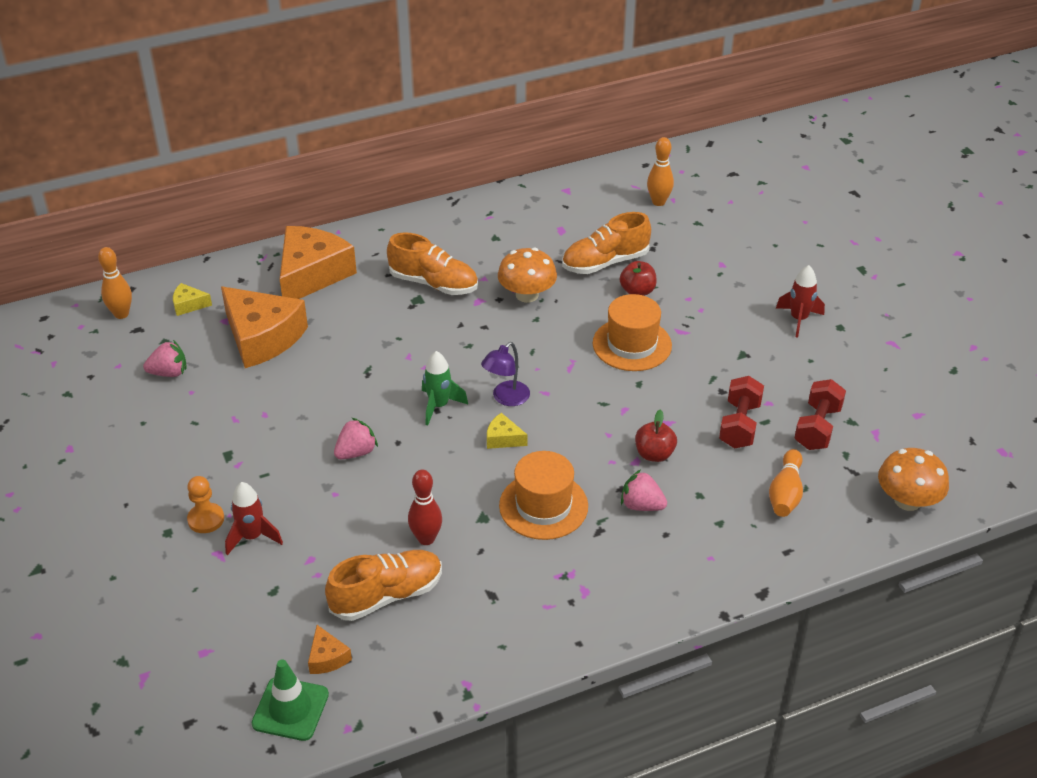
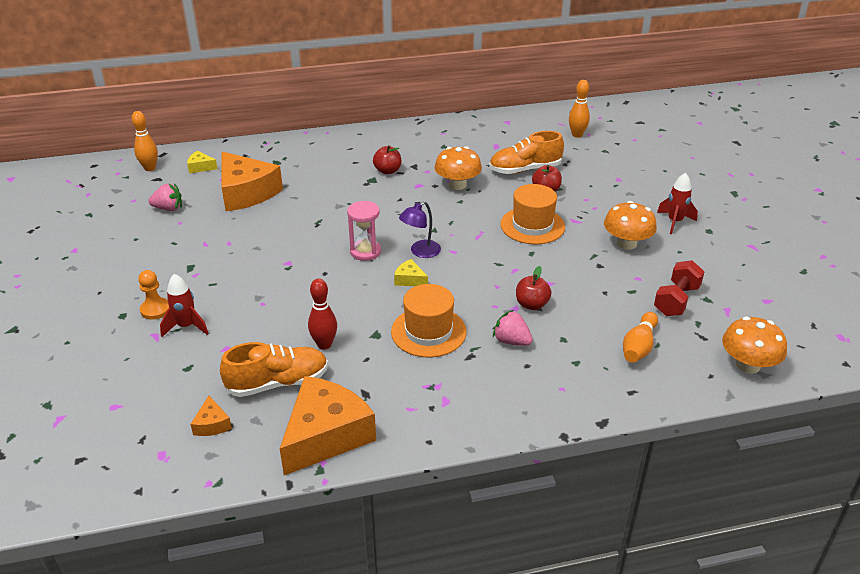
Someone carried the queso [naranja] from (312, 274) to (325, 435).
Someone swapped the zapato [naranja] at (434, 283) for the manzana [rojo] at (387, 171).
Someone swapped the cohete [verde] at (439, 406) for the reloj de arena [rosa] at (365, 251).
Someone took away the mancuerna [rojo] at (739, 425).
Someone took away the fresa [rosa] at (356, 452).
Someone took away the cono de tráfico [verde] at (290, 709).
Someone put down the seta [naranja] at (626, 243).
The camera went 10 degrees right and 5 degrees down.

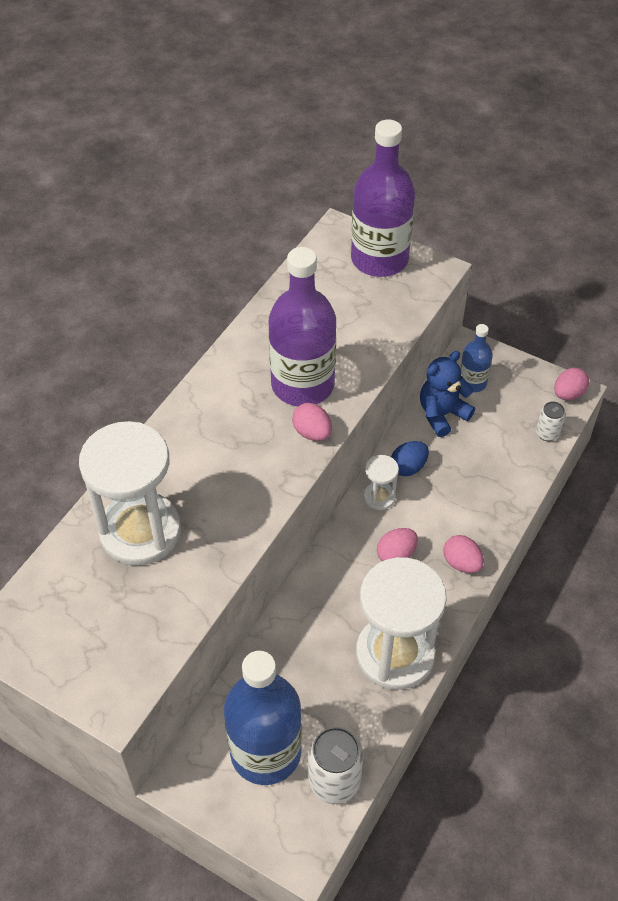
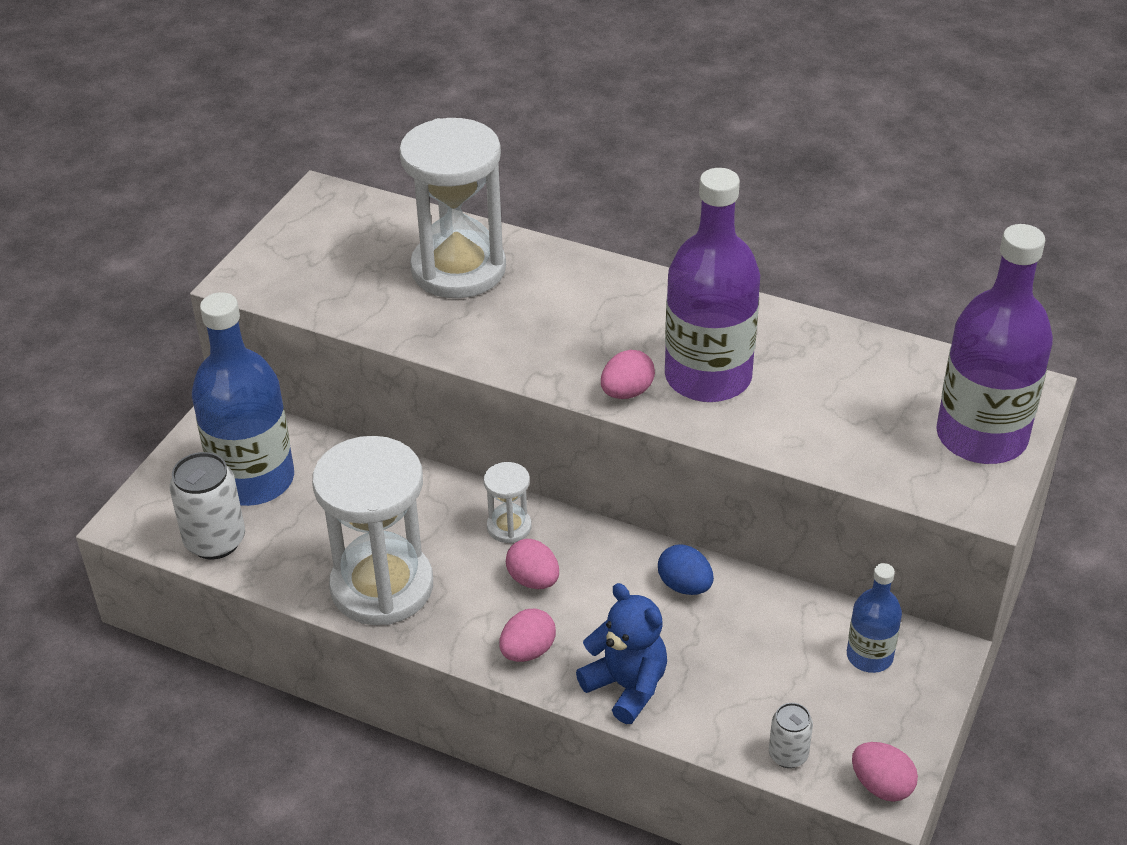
Someone carried the osito [azul] from (442, 414) to (626, 686).
Someone carried the reloj de arena [blanco] from (379, 497) to (509, 527).
The camera went 85 degrees right and 10 degrees down.

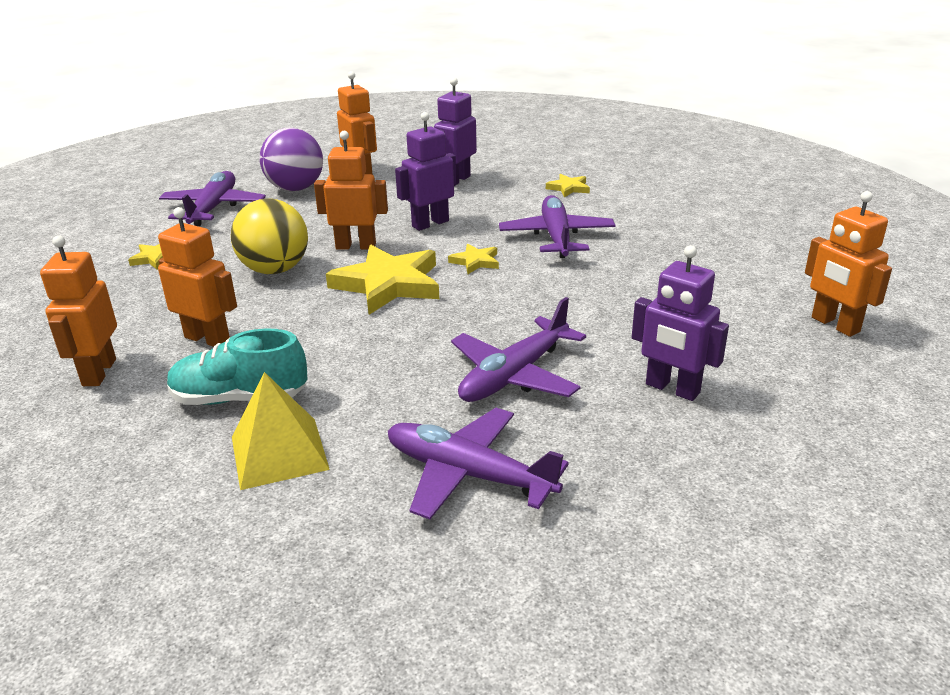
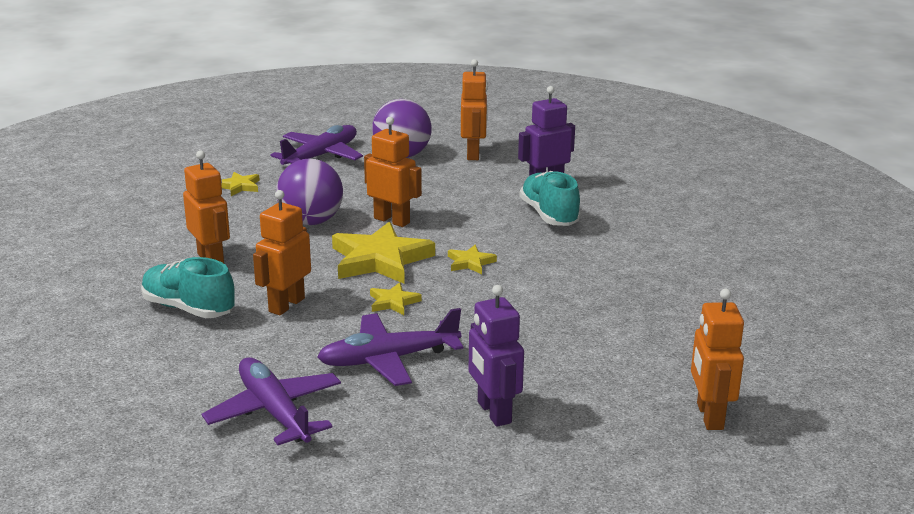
Someone took away the robot [morado] at (430, 223).
Someone carried the estrella [amarillo] from (568, 188) to (393, 302).
Someone took away the avión [morado] at (556, 237).
Someone repainted the pelota [amarillo] at (275, 270), which became the pelota [morado] at (311, 221).
Someone carried the robot [naranja] from (98, 372) to (286, 305).
Someone took away the pirámide [amarillo] at (279, 452).
Someone put down the zapato [turquesa] at (549, 215).
The camera went 30 degrees right and 5 degrees down.

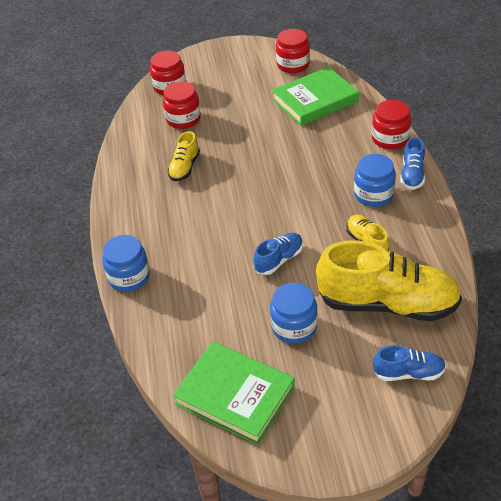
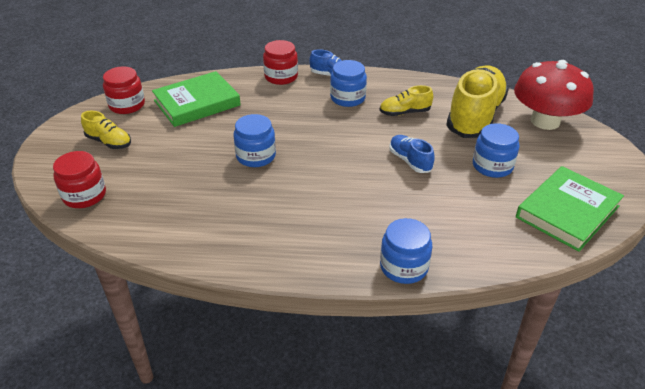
Someone rotated the libro [verde] at (315, 100) by 75 degrees clockwise.
Someone took away the tarro [rojo] at (183, 119).
Someone carried the zapato [amarillo] from (184, 167) to (109, 142).
Someone swapped the zapato [azul] at (408, 373) for the seta [rojo] at (545, 121).
Someone put down the tarro [azul] at (256, 156).
The camera went 80 degrees left and 5 degrees down.

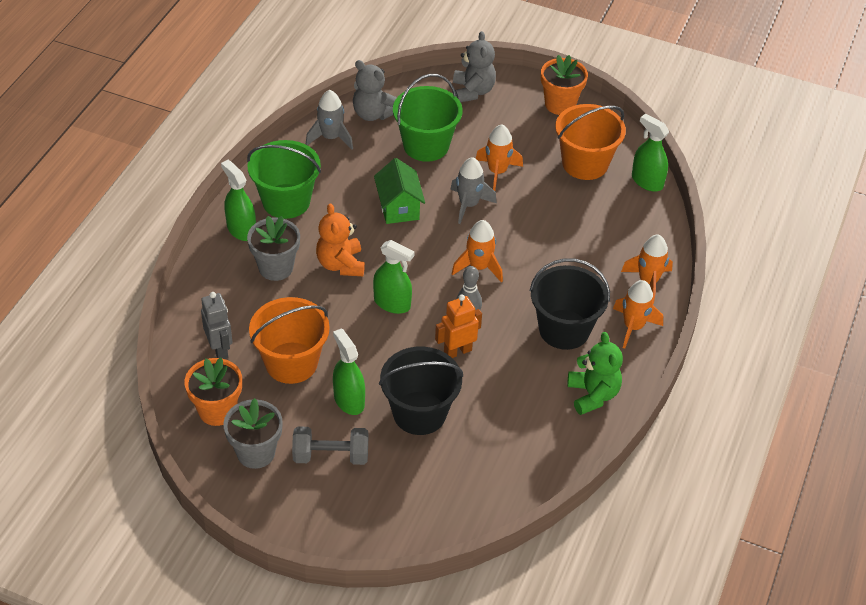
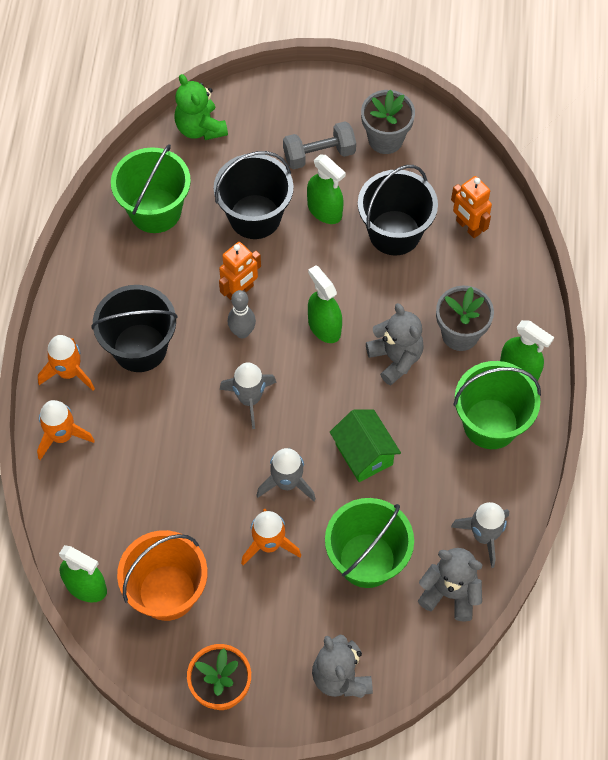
Someone repainted the osito [naranja] at (341, 264), which became the osito [gris] at (395, 358).
Someone repainted the cohete [naranja] at (479, 267), which became the cohete [gris] at (249, 399).
Someone rotated the pulverizador [verde] at (392, 303) by 45 degrees clockwise.
Someone repainted the robot [gris] at (220, 349), which became the robot [naranja] at (468, 227).
Someone repainted the balde [naranja] at (291, 363), which became the balde [negro] at (394, 233).
Someone carried the osito [verde] from (593, 395) to (200, 128).
Someone took away the maceta [naranja] at (217, 410).
Someone put down the balde [verde] at (155, 211).
The camera went 165 degrees right and 15 degrees up.

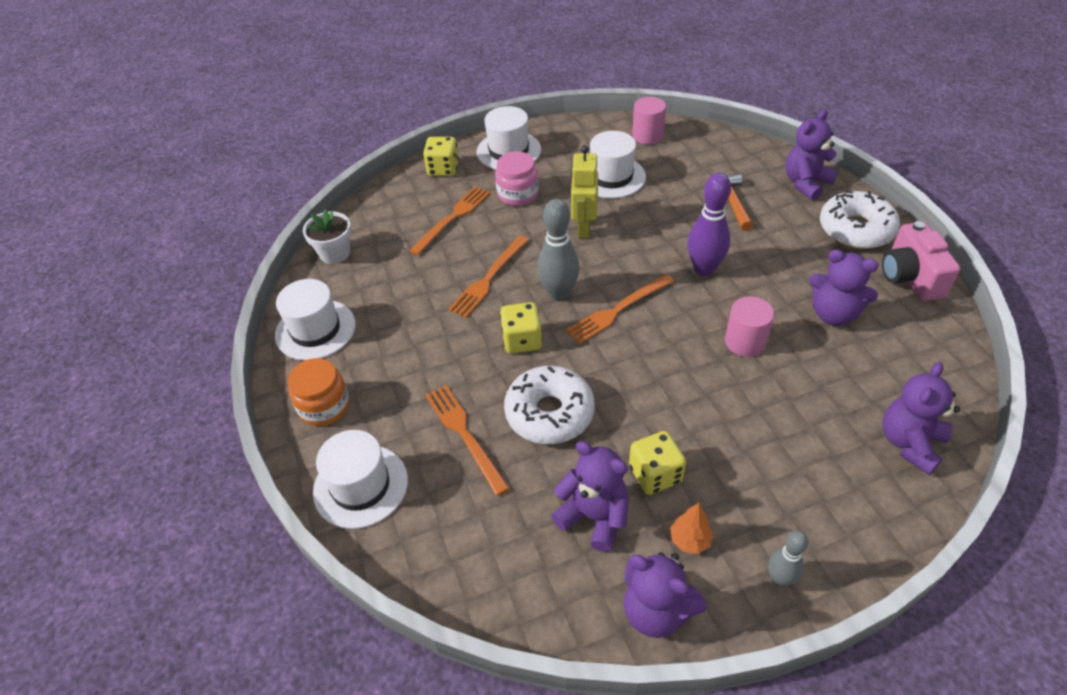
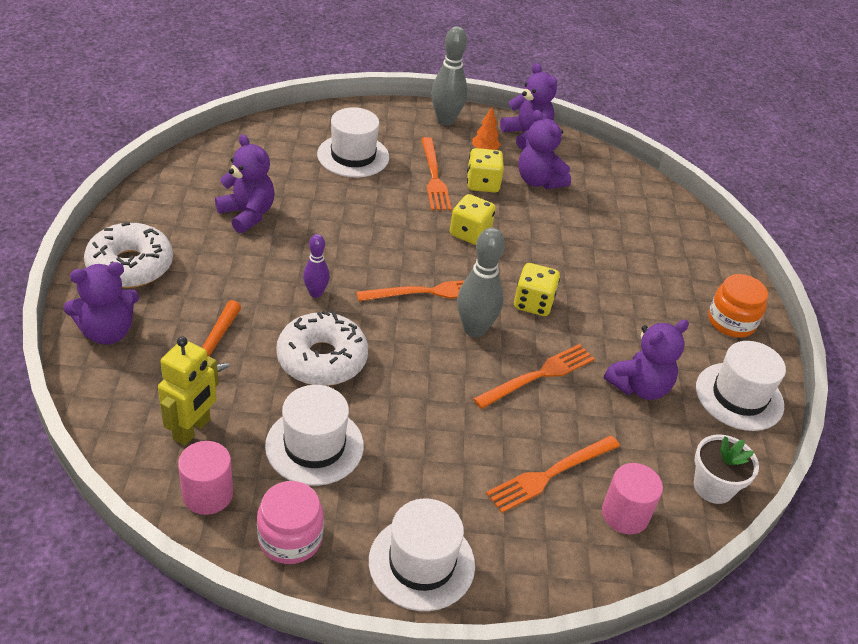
Someone carried the dado [amarillo] from (443, 169) to (470, 233).
Someone carried the robot [amarillo] from (584, 228) to (192, 430).
Someone carried the tarro [rosa] from (518, 194) to (290, 538).
Someone scaled the bolo [morado] at (704, 269) by 0.59.
Someone took away the cámara [rosa] at (910, 277).
Someone carried the cilindro [rosa] from (745, 342) to (625, 514).
Someone carried the osito [morado] from (909, 443) to (639, 387).
Someone carried the rosquilla [blanco] from (549, 413) to (322, 359).
Someone carried the tenedor [naranja] from (465, 434) to (434, 177).
Someone carried the sombrero [blanco] from (360, 486) to (353, 156).
Someone scaled the bolo [gris] at (779, 579) by 1.69.
The camera went 165 degrees left and 5 degrees down.

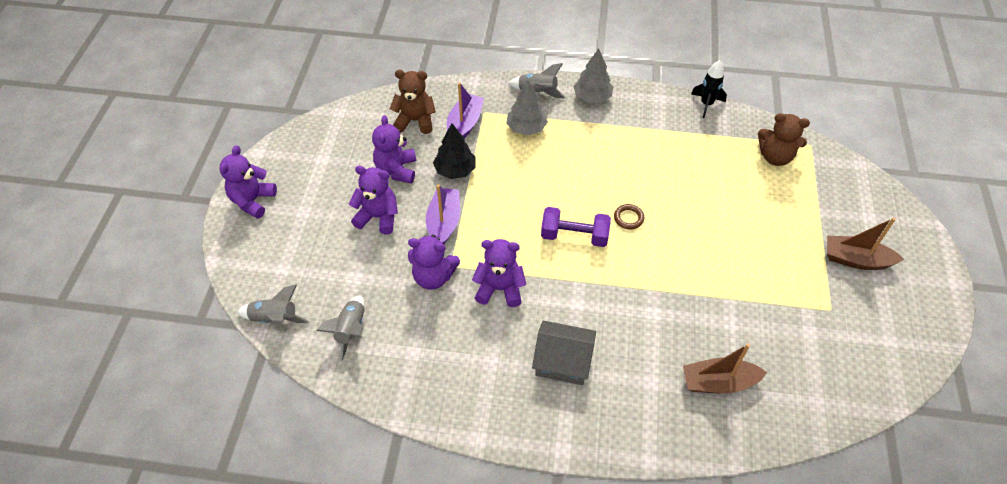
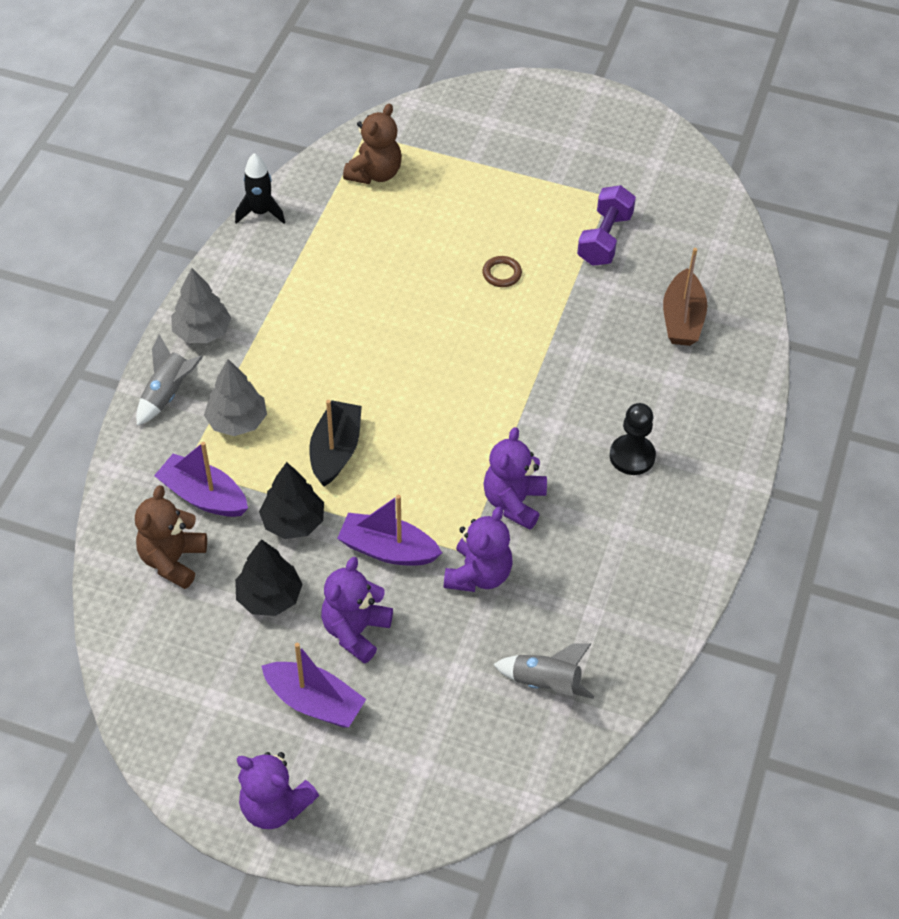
Someone swapped the osito [morado] at (396, 170) for the árbol [negro] at (269, 597).
Someone carried the anillo [marrón] from (628, 218) to (502, 274).
Someone carried the mancuerna [morado] from (574, 236) to (604, 239).
Someone took away the barco [marrón] at (856, 260).
Someone took away the cohete [gris] at (275, 319).
Someone swapped the casa [gris] at (562, 361) for the peón [negro] at (632, 456).
Someone put down the barco [negro] at (335, 450).
Someone put down the barco [morado] at (314, 702).
The camera went 80 degrees left and 0 degrees up.

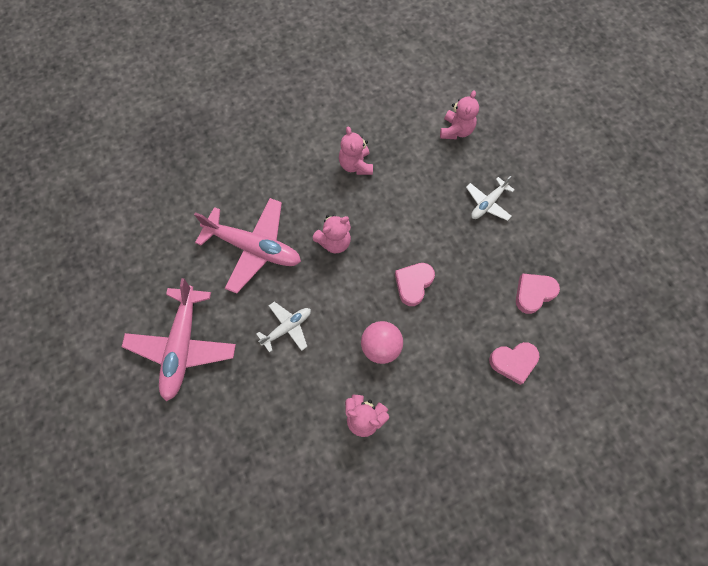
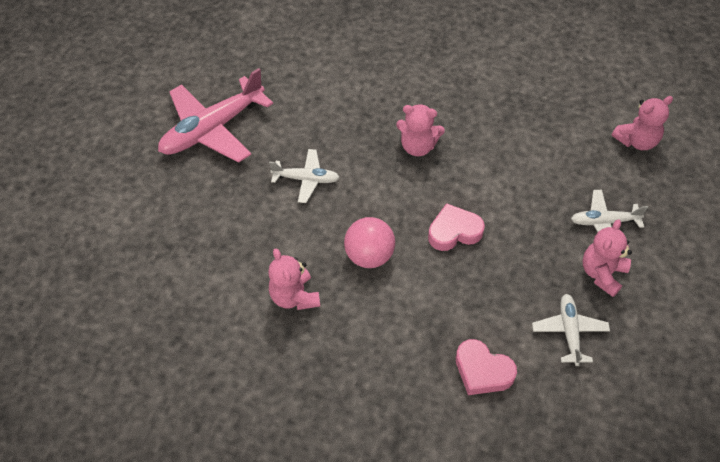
Someone carried the osito [rosa] from (356, 165) to (602, 274).
Someone took away the avión [rosa] at (254, 248).
Someone swapped the corazón [rosa] at (533, 293) for the avión [blanco] at (569, 332).
The camera went 45 degrees right and 15 degrees down.

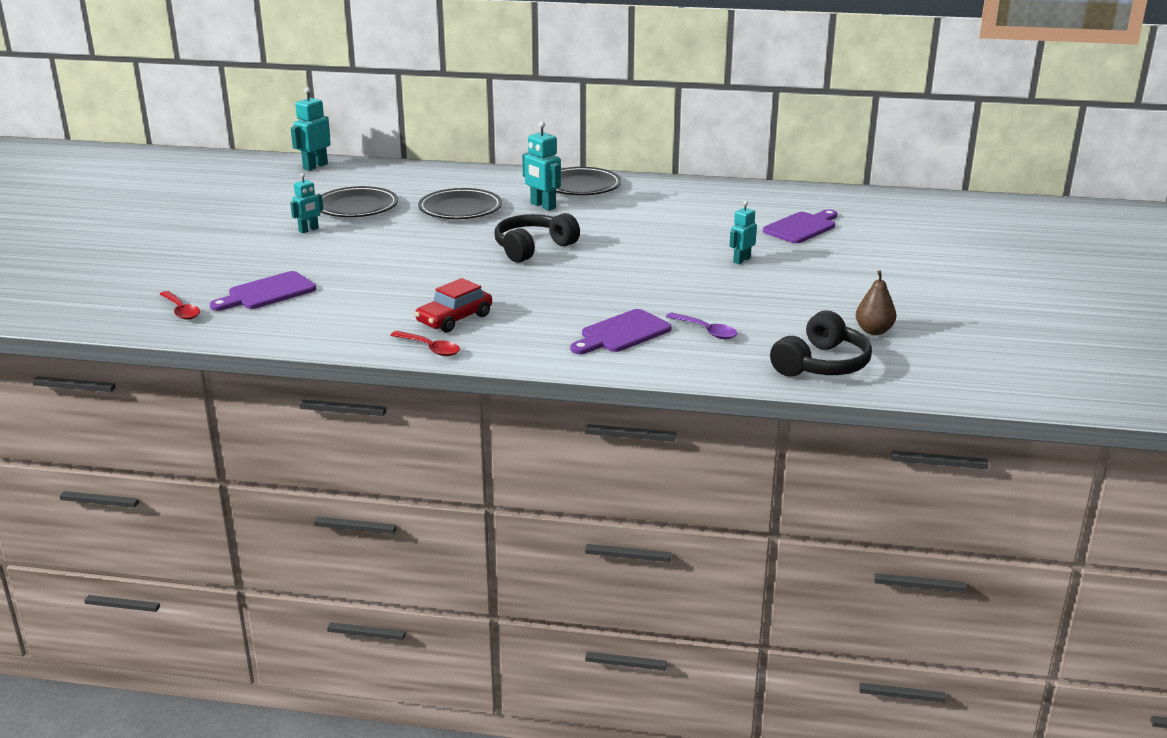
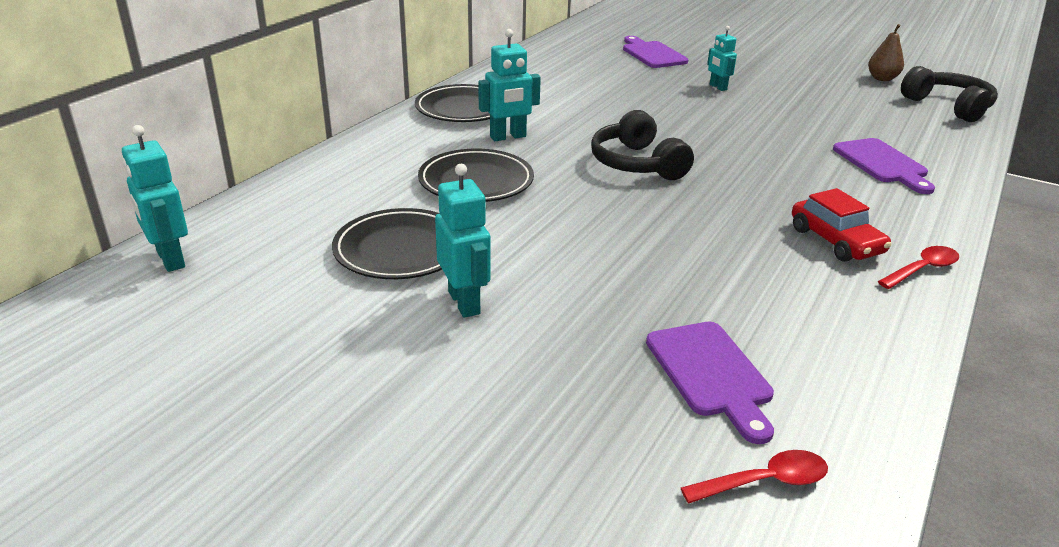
Someone scaled the robot [turquesa] at (309, 230) by 1.52.
Someone took away the cuchara [morado] at (706, 331).
The camera went 70 degrees left and 5 degrees up.

